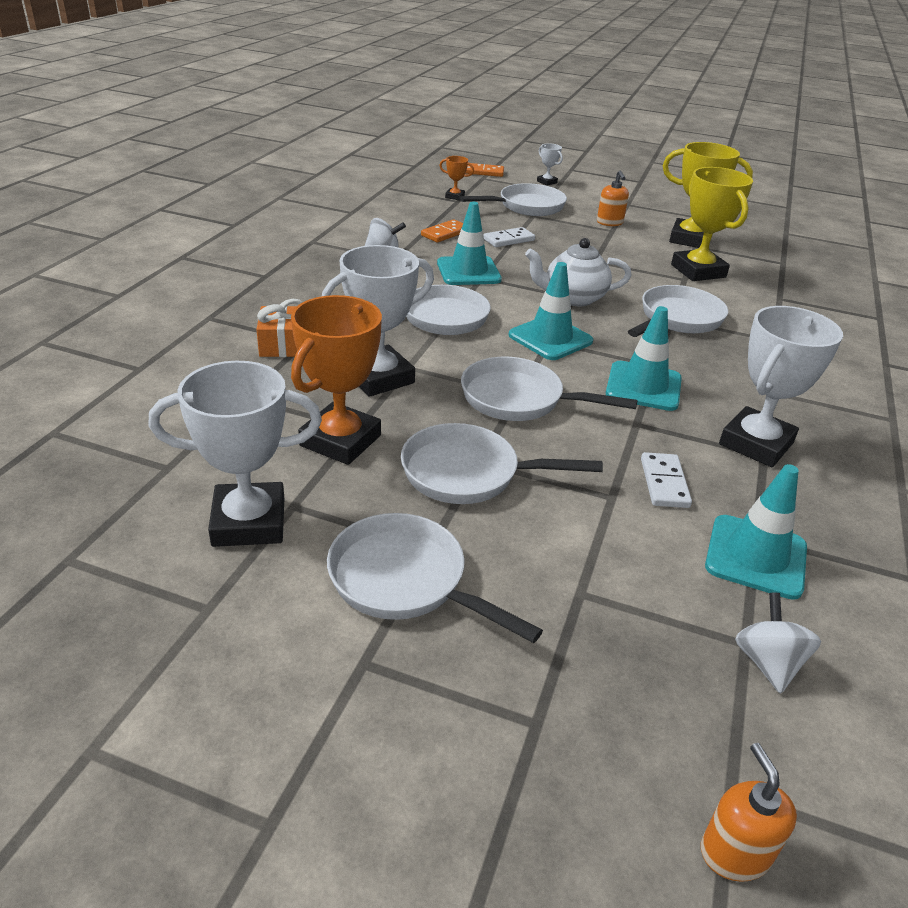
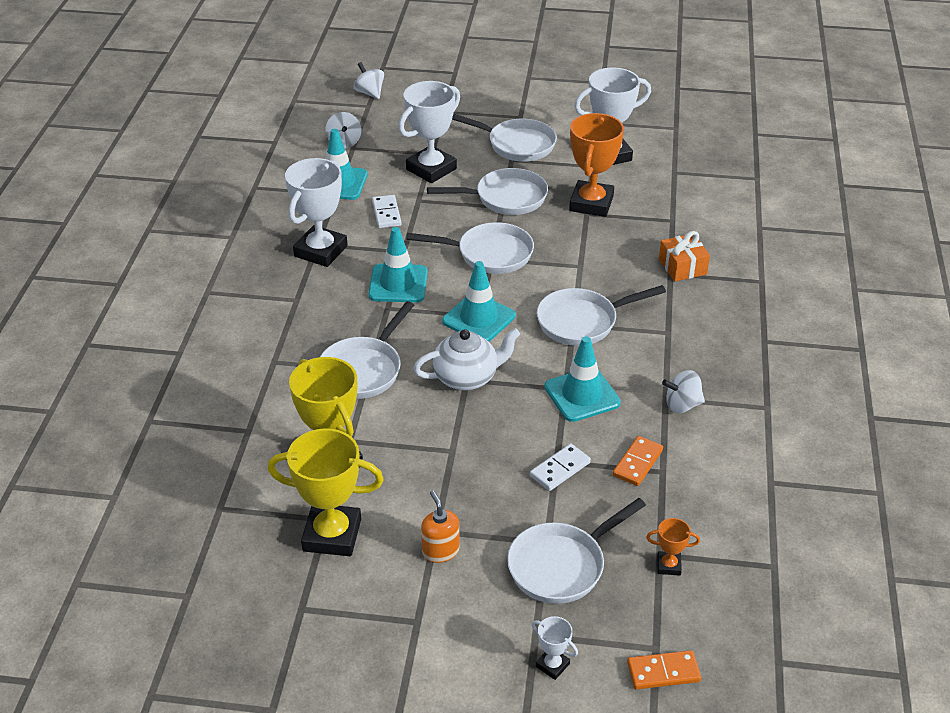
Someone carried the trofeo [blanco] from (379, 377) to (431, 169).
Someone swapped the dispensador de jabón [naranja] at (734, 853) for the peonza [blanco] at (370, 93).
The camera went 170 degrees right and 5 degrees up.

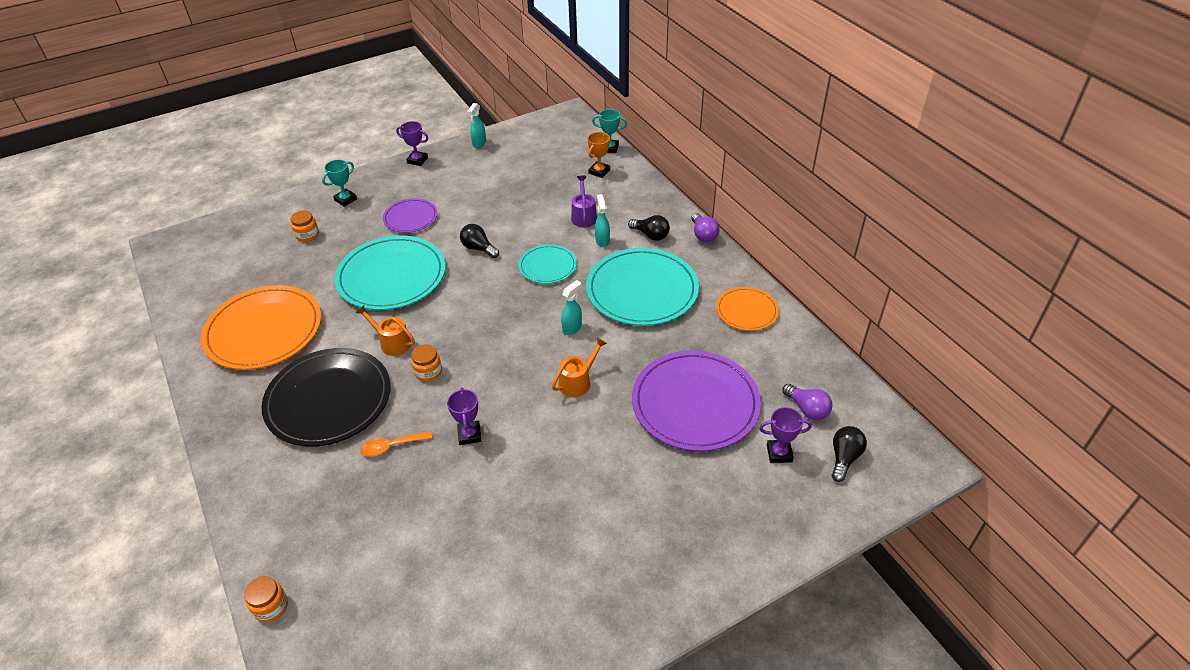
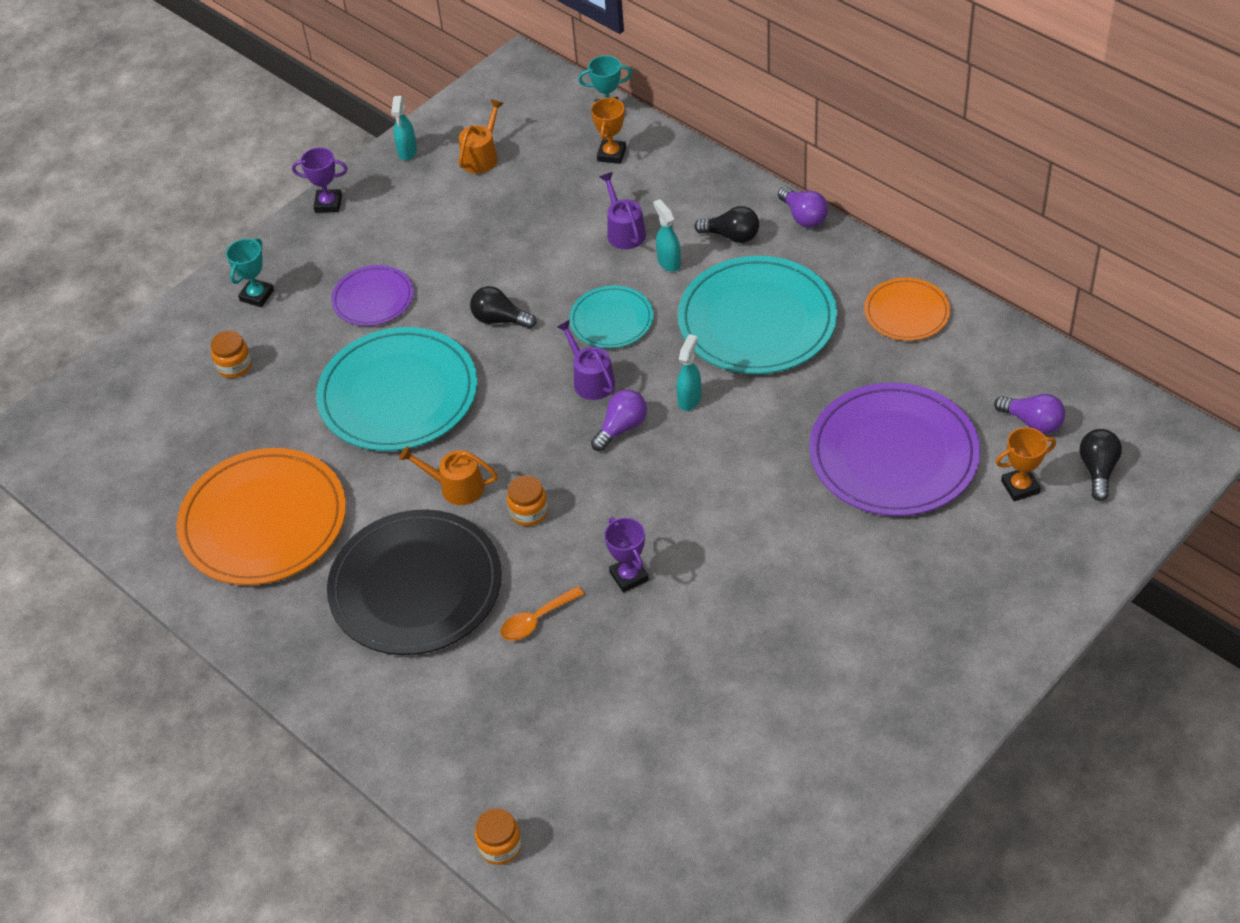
Someone carried the regadera [naranja] from (577, 382) to (481, 157).
Someone repainted the trofeo [morado] at (779, 453), which became the trofeo [naranja] at (1020, 487).
Someone put down the regadera [morado] at (591, 380).
Someone put down the bombilla [morado] at (621, 428).
The camera went 15 degrees left and 5 degrees up.

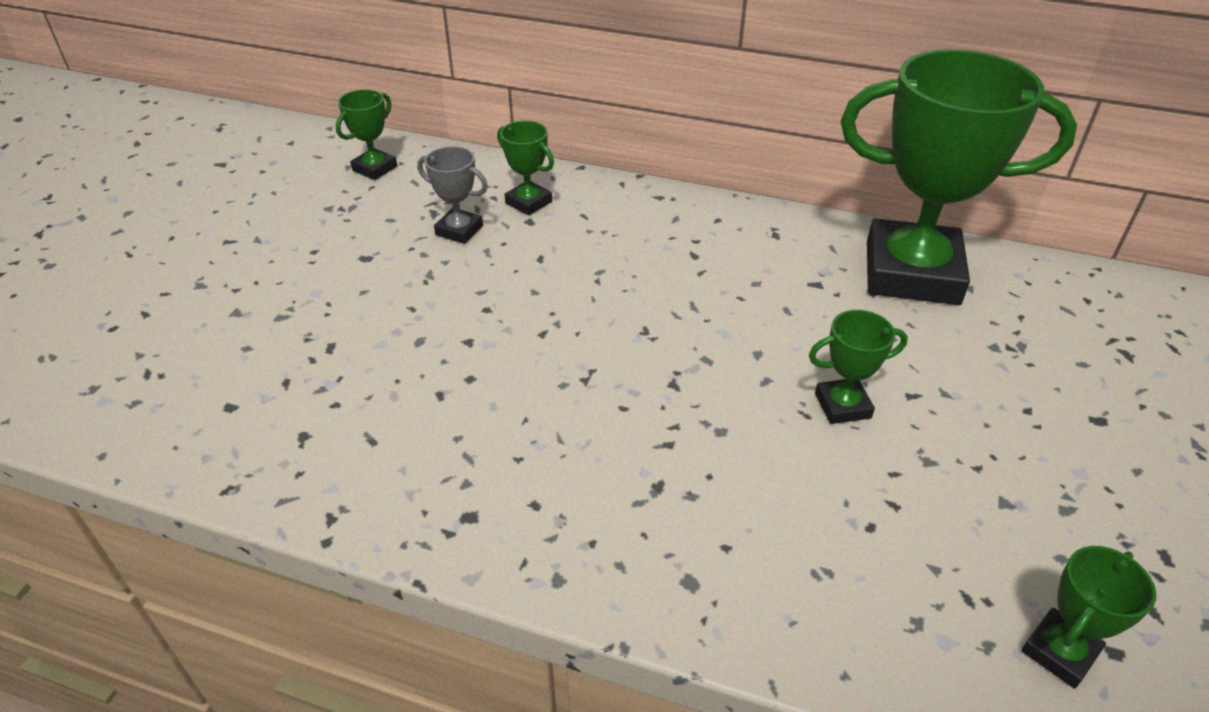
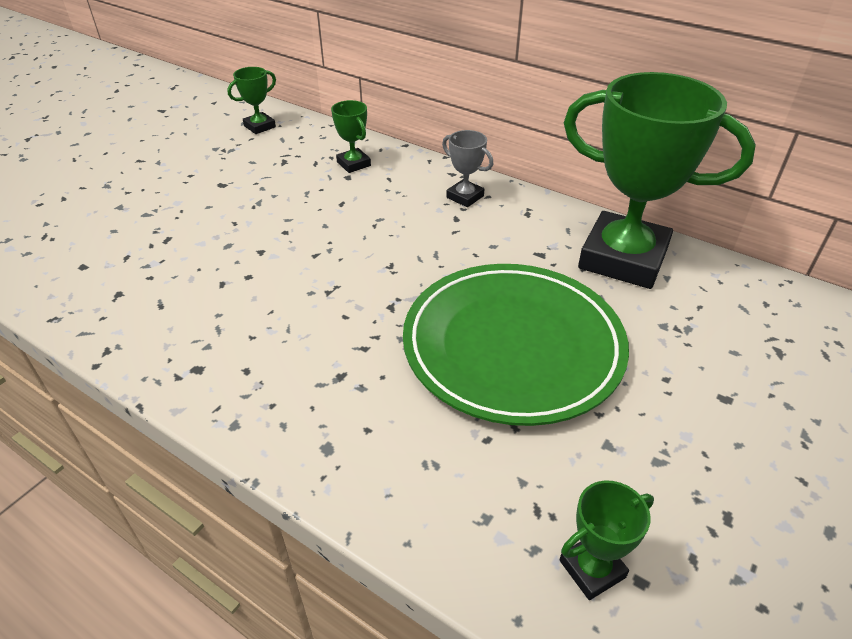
Someone carried the trofeo [gris] from (459, 230) to (465, 197).
Someone swapped the trofeo [verde] at (842, 406) for the plato [verde] at (512, 346).
The camera went 15 degrees right and 0 degrees up.

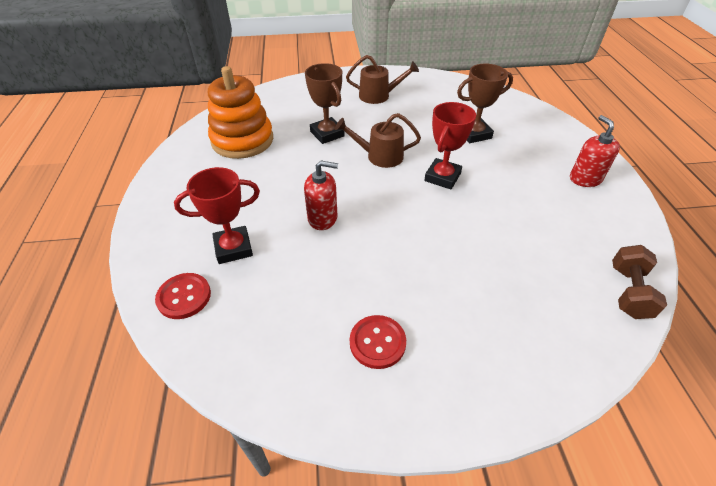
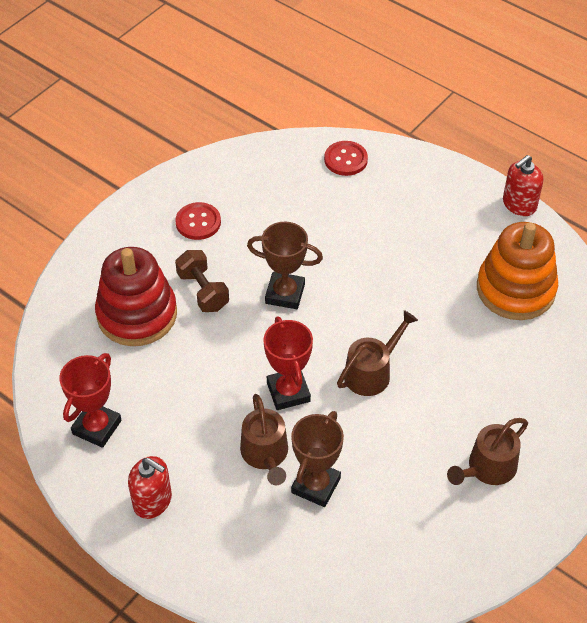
Someone carried the trofeo [marrón] from (327, 134) to (285, 294).
Someone carried the dispensador de jabón [rojo] from (322, 218) to (519, 204).
Someone carried the trofeo [rojo] from (233, 248) to (97, 427).
Someone carried the mancuerna [marrón] from (628, 292) to (203, 291).
Someone put down the juguete apilable [rojo] at (137, 314).
Someone put down the regadera [marrón] at (265, 454).
The camera went 135 degrees right and 5 degrees up.

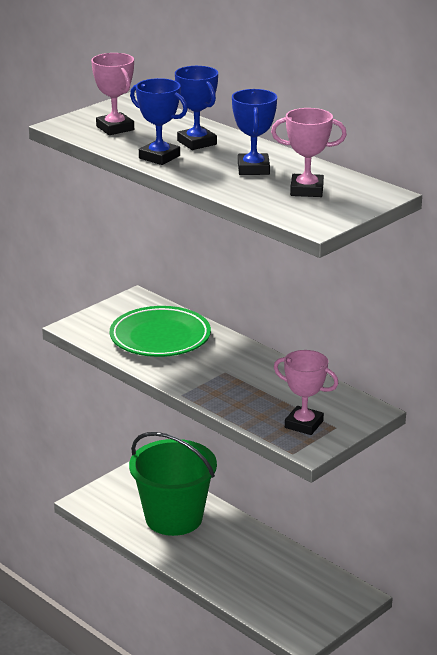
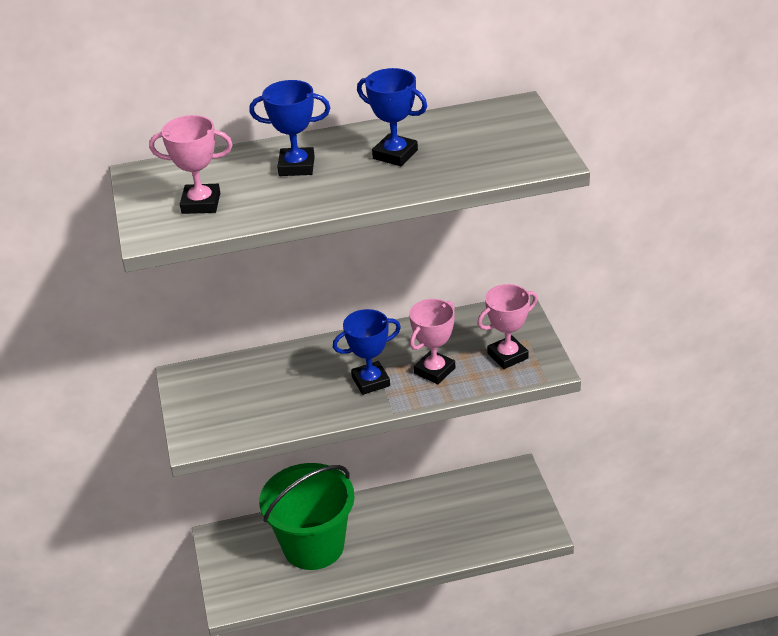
Someone carried the trofeo [azul] from (159, 157) to (371, 381).
Someone carried the trofeo [rosa] from (306, 190) to (434, 371).
Someone took away the plato [verde] at (160, 337).
The camera went 55 degrees left and 10 degrees up.

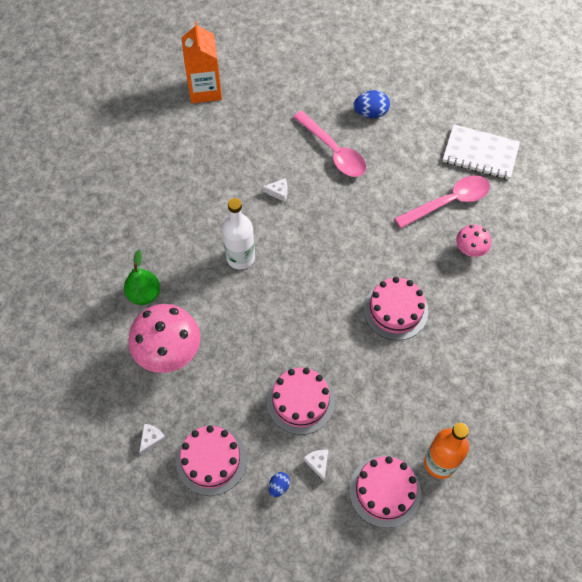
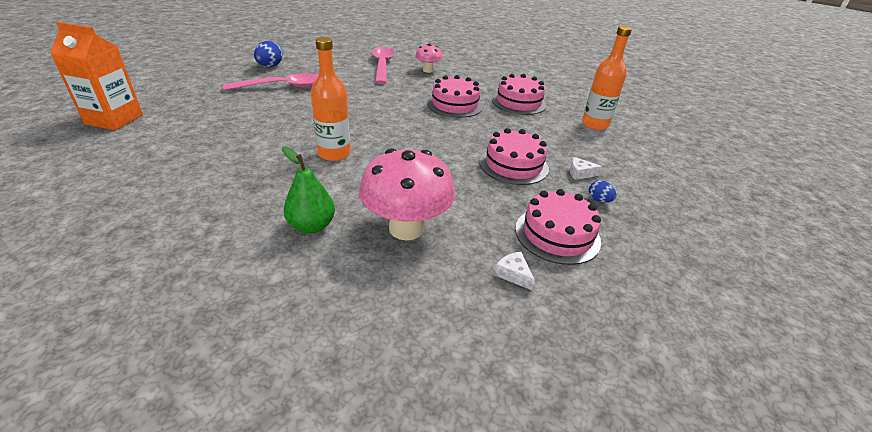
Someone took away the cuaderno [blanco] at (480, 153).
Someone took away the queso [blanco] at (278, 192).
Someone repainted the botella [blanco] at (240, 257), which became the botella [naranja] at (334, 153).
Someone carried the tarta [rosa] from (384, 491) to (518, 102).
The camera went 70 degrees left and 25 degrees down.

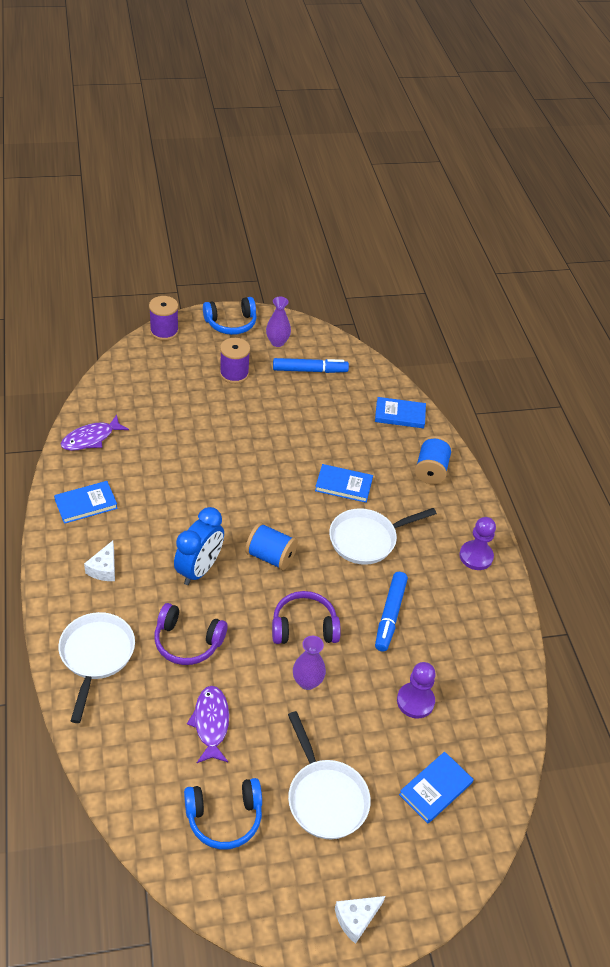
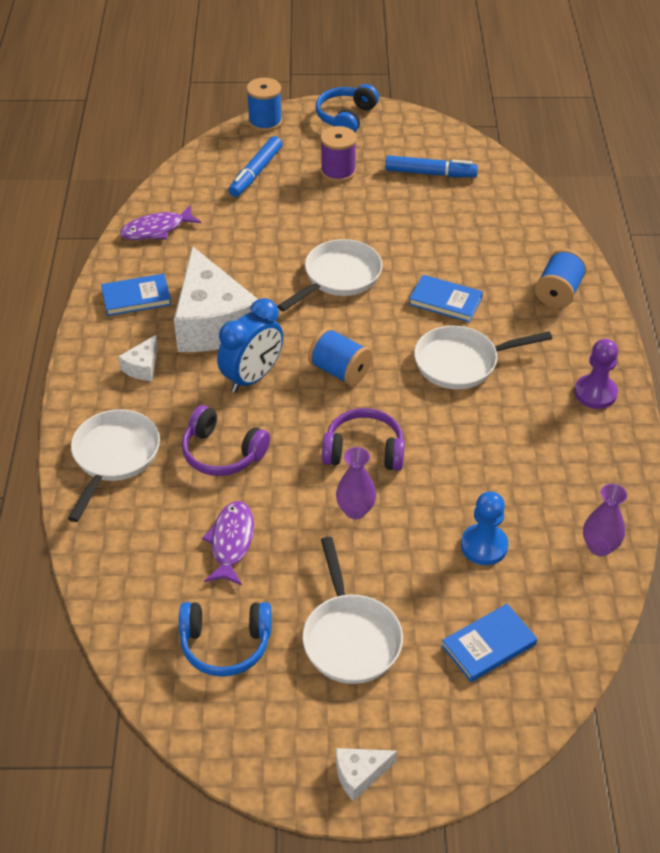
Someone repainted the carrete [morado] at (164, 331), which became the carrete [azul] at (265, 122).
Someone rotated the auriculares [azul] at (231, 323) by 120 degrees clockwise.
Someone carried the florero [morado] from (277, 342) to (599, 547).
Someone took away the libro [azul] at (400, 415).
Someone carried the rotulador [azul] from (390, 615) to (256, 172).
Someone repainted the peón [morado] at (415, 701), which became the peón [azul] at (484, 546).
Someone put down the sartén [blanco] at (339, 277).
Someone put down the queso [blanco] at (212, 322).
The camera went 15 degrees right and 0 degrees up.

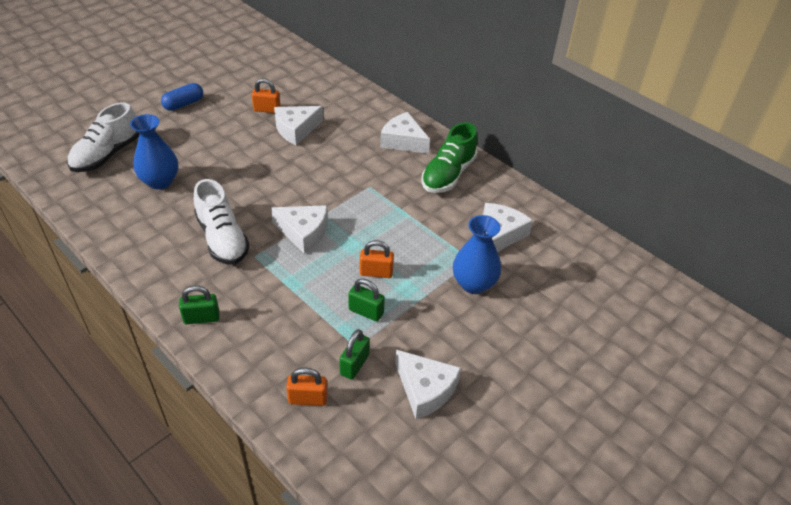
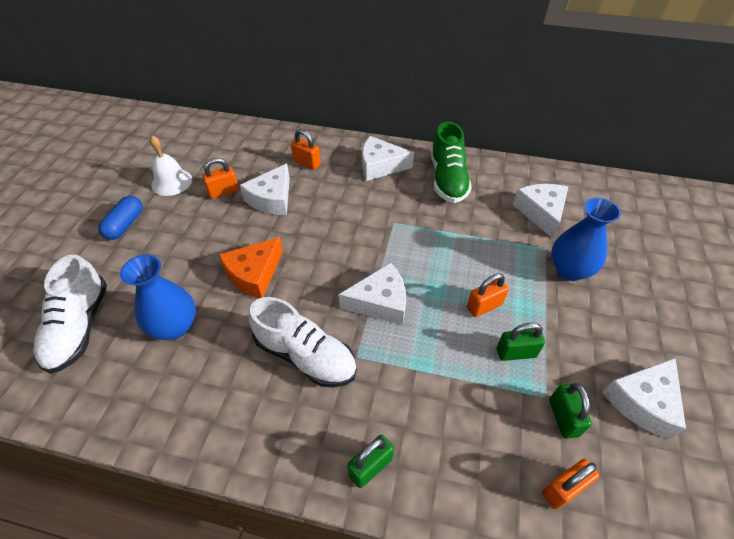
Someone rotated the queso [blanco] at (425, 389) by 120 degrees clockwise.
Someone put down the candado [naranja] at (307, 163).
Someone put down the campana [blanco] at (171, 182).
Someone put down the queso [naranja] at (254, 274).
The camera went 30 degrees left and 5 degrees up.

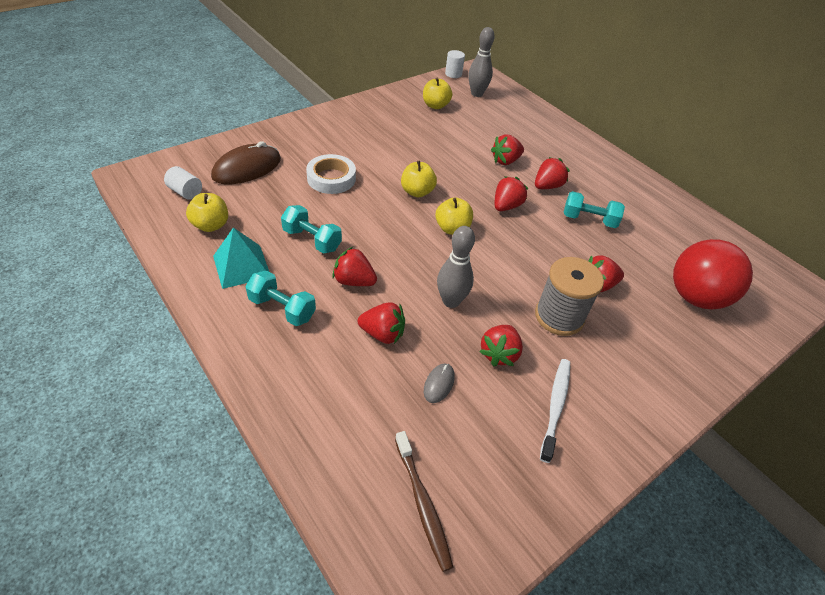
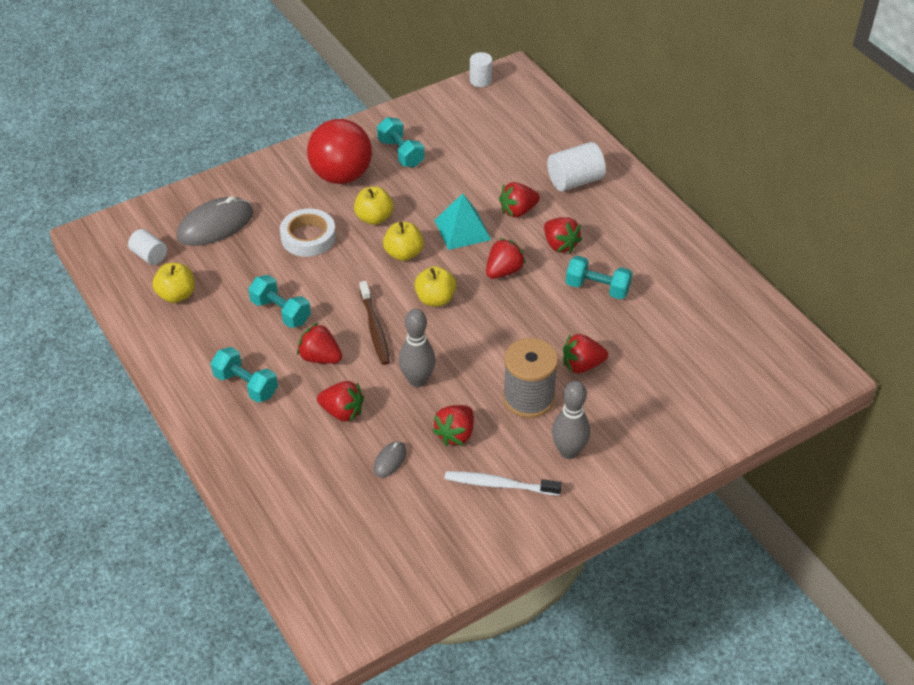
Someone carried the bolo [gris] from (477, 94) to (569, 451).
Someone carried the manzana [amarillo] from (435, 105) to (374, 218).
Someone repainted the ratón [marrón] at (247, 168), which became the ratón [gris] at (215, 225).
Someone rotated the fresa [rojo] at (547, 186) by 90 degrees clockwise.
Someone carried the pirámide [turquesa] from (241, 266) to (462, 229).
Someone carried the pelota [rojo] from (695, 297) to (341, 175).
Someone rotated the cepillo de dientes [blanco] at (555, 406) by 105 degrees counterclockwise.
Someone carried the cepillo de dientes [marrón] from (422, 503) to (374, 328).
Someone put down the mancuerna [turquesa] at (401, 153).
Someone put down the cilindro [blanco] at (575, 181).
The camera went 10 degrees right and 0 degrees up.

